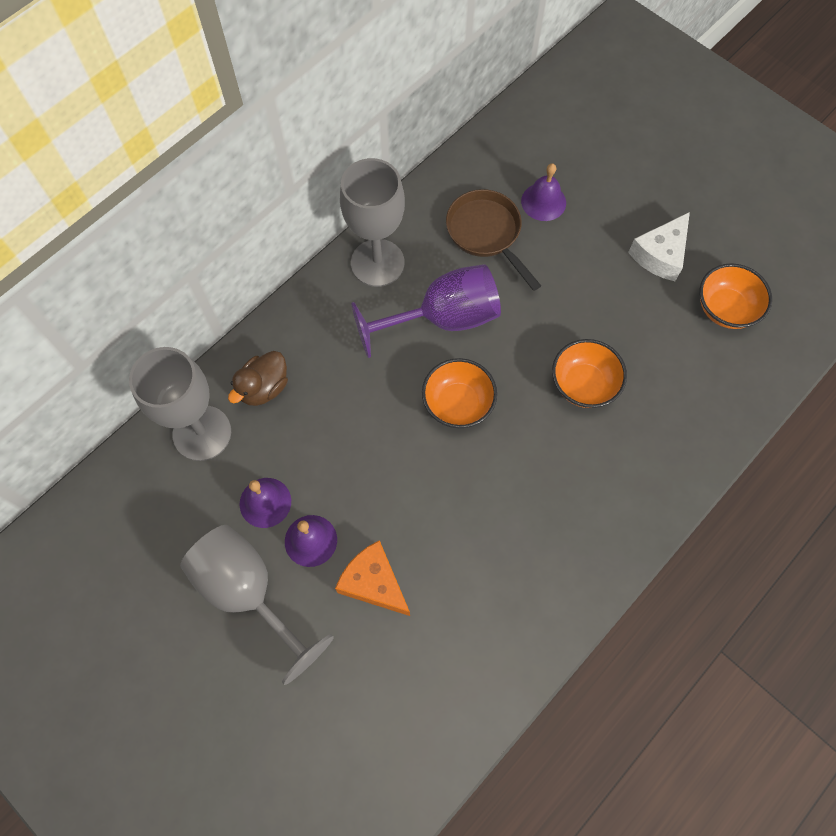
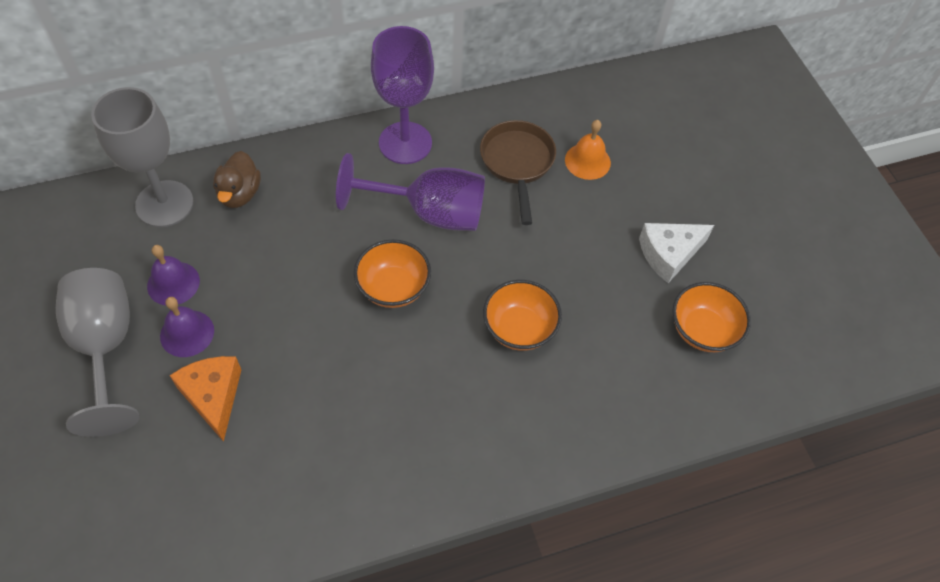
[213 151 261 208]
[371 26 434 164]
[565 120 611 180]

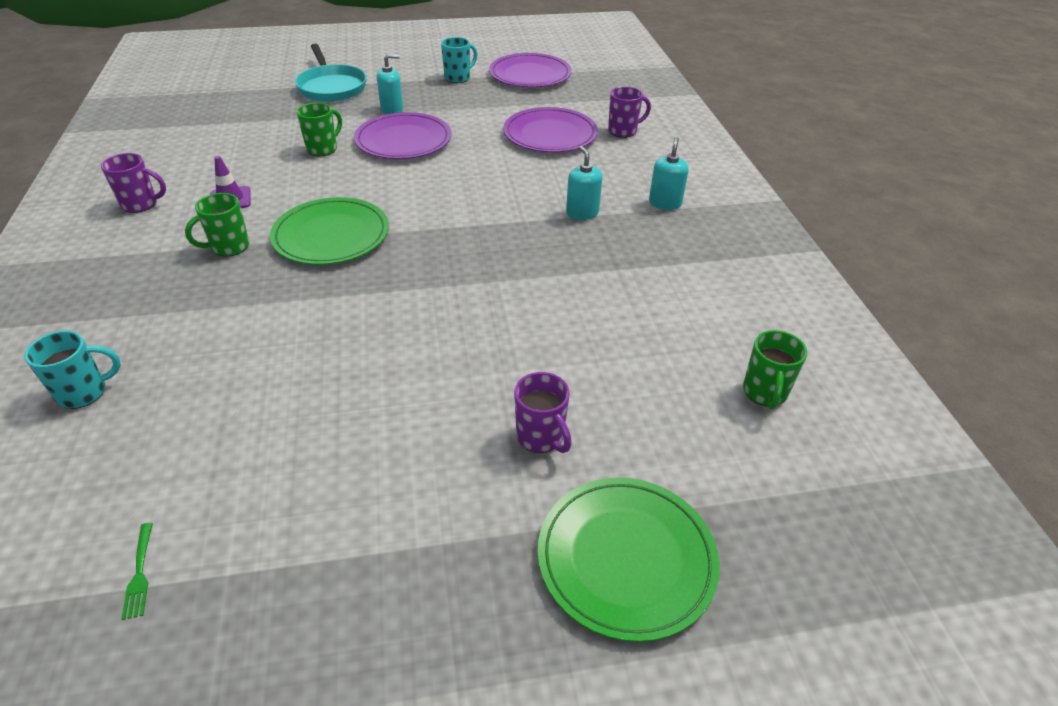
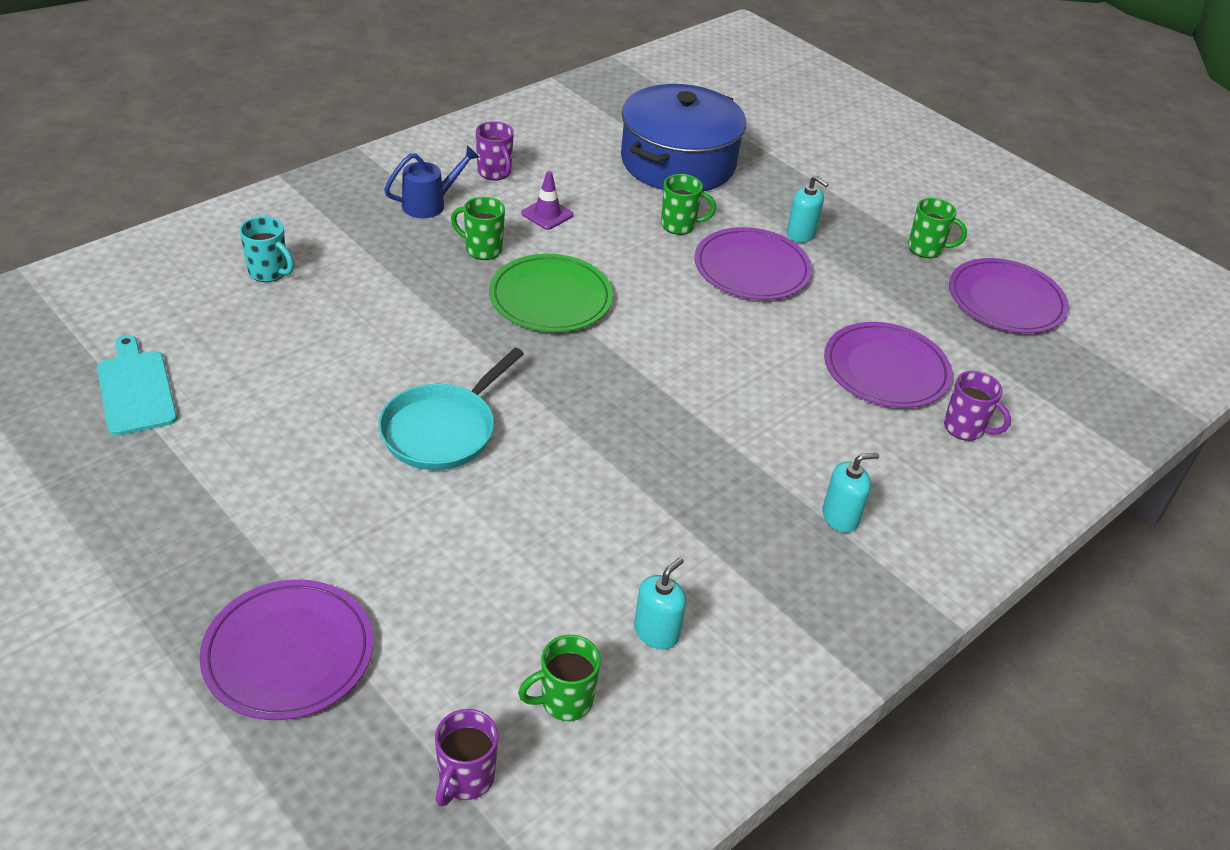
[97 335 177 436]
[199 579 373 720]
[378 348 524 470]
[384 145 480 218]
[435 709 498 807]
[621 84 746 192]
[634 557 686 649]
[908 198 967 258]

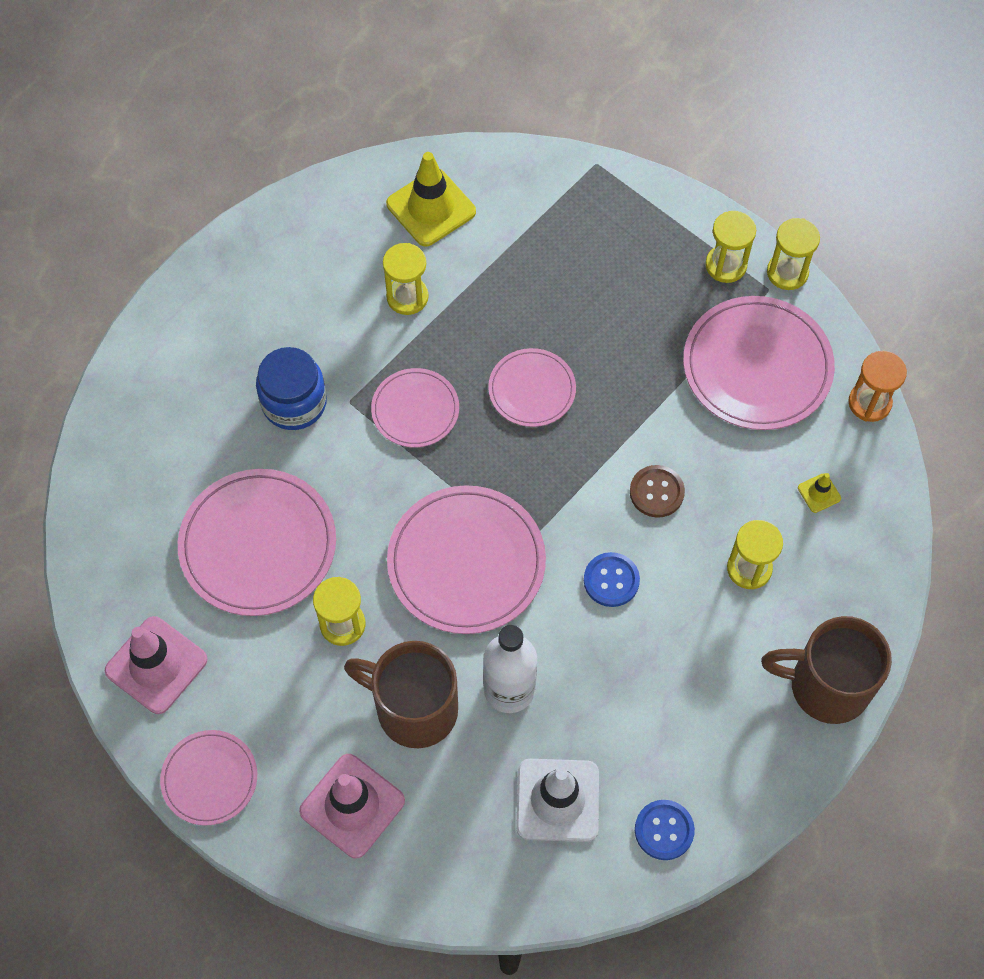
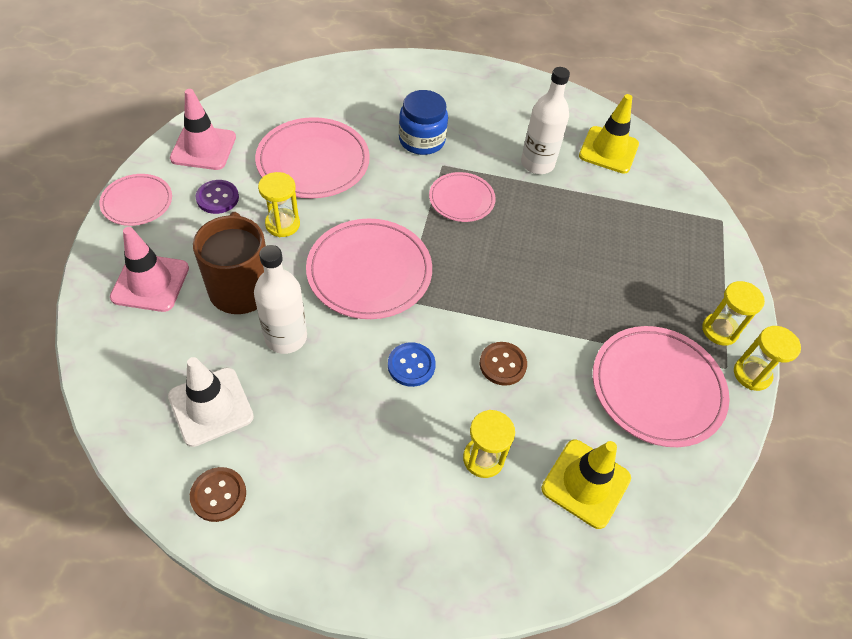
[190 467 246 522]
[196 180 239 214]
[521 67 570 174]
[541 440 631 529]
[488 348 576 427] (first image)
[761 616 892 724] (first image)
[848 351 907 422] (first image)

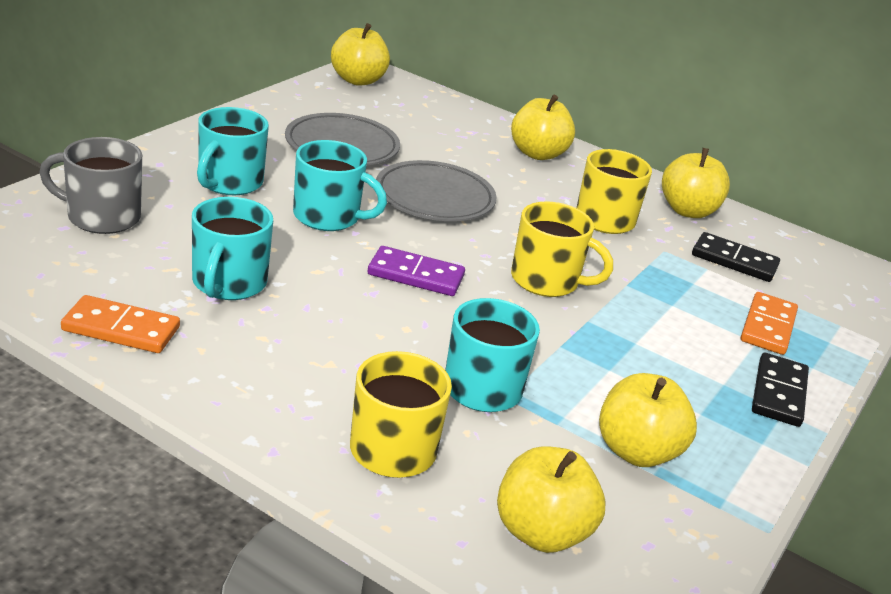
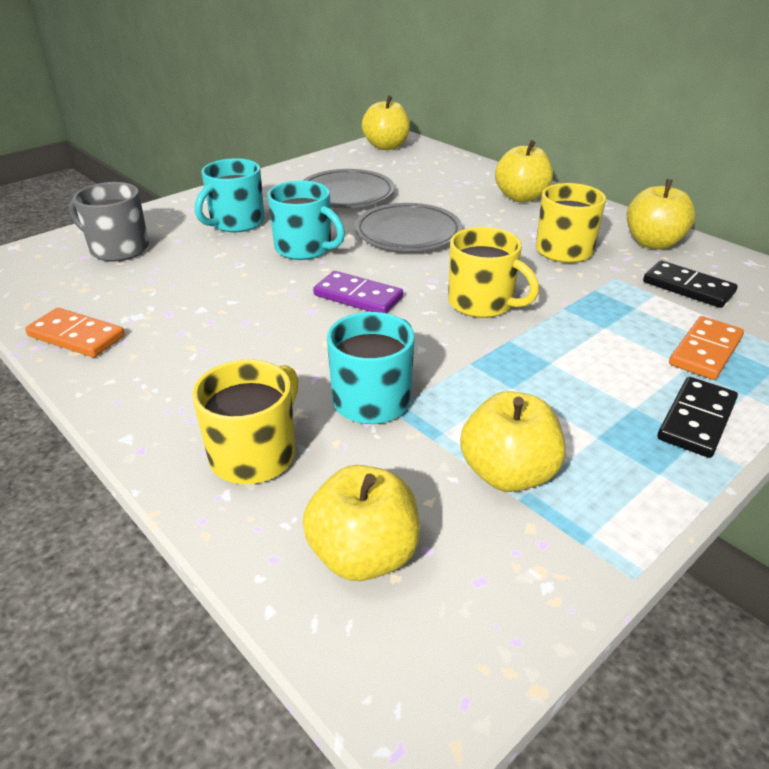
[192 197 273 300] (first image)

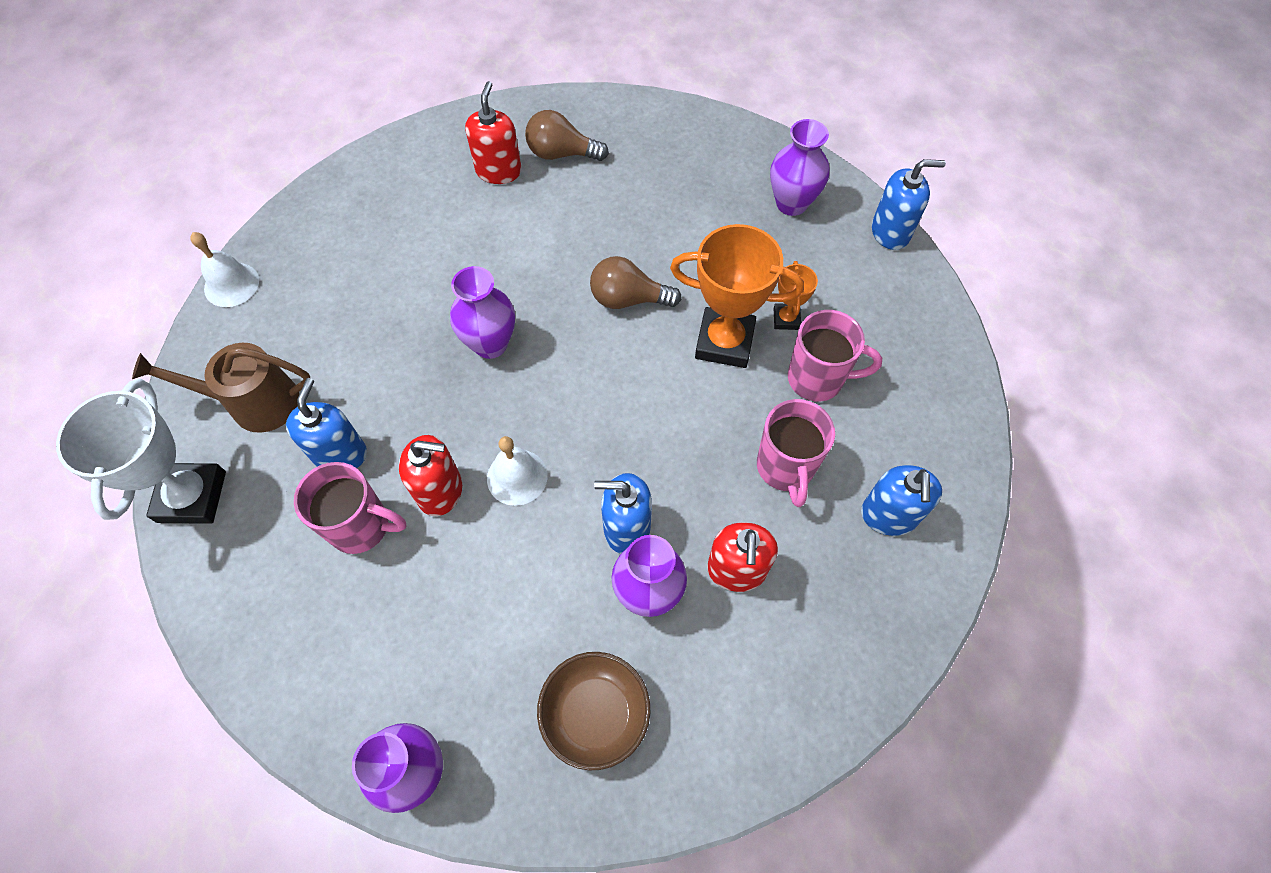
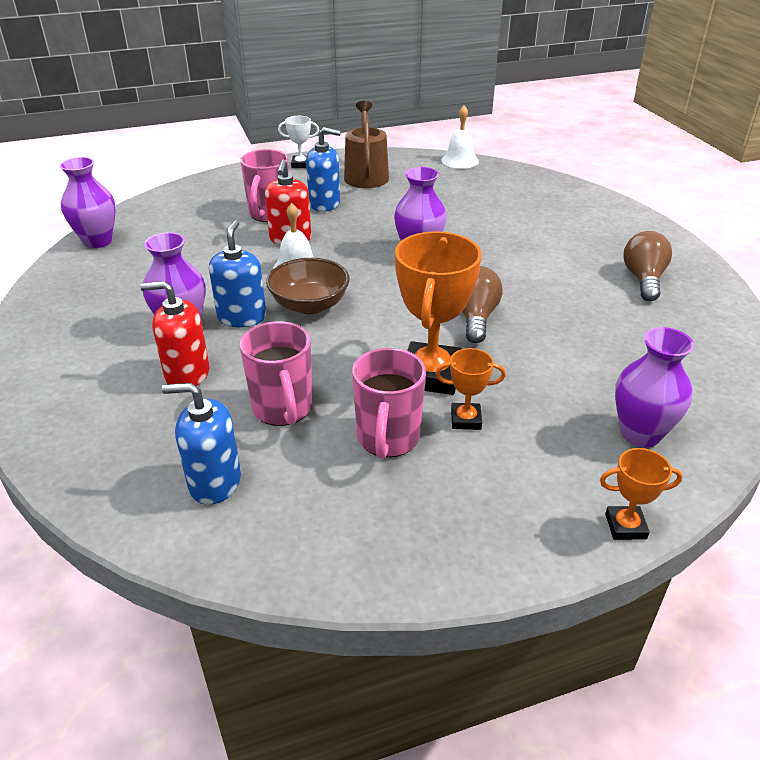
[240 321 312 426]
[266 258 350 314]
[278 116 319 168]
[600 448 683 540]
[465 81 522 184] (first image)

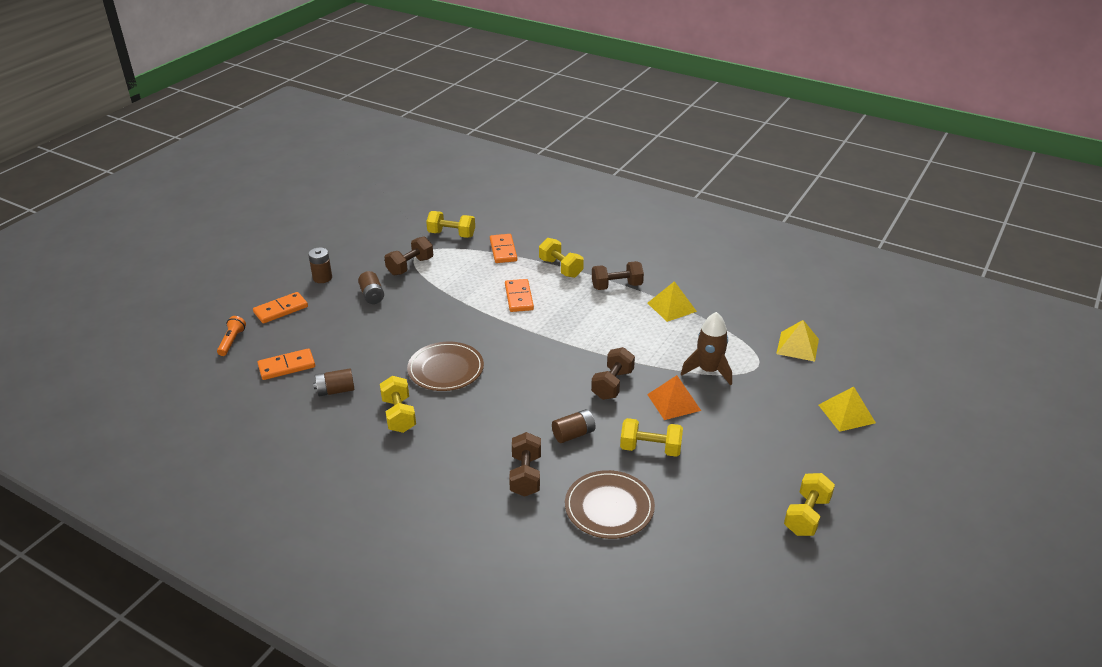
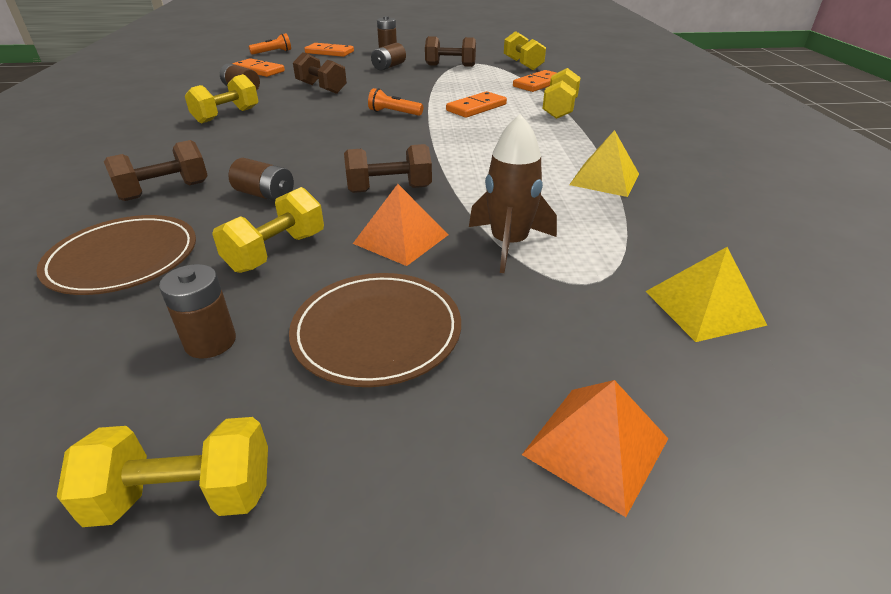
[159 264 236 358]
[212 187 324 273]
[289 273 461 387]
[293 52 347 94]
[368 88 423 116]
[522 380 668 517]

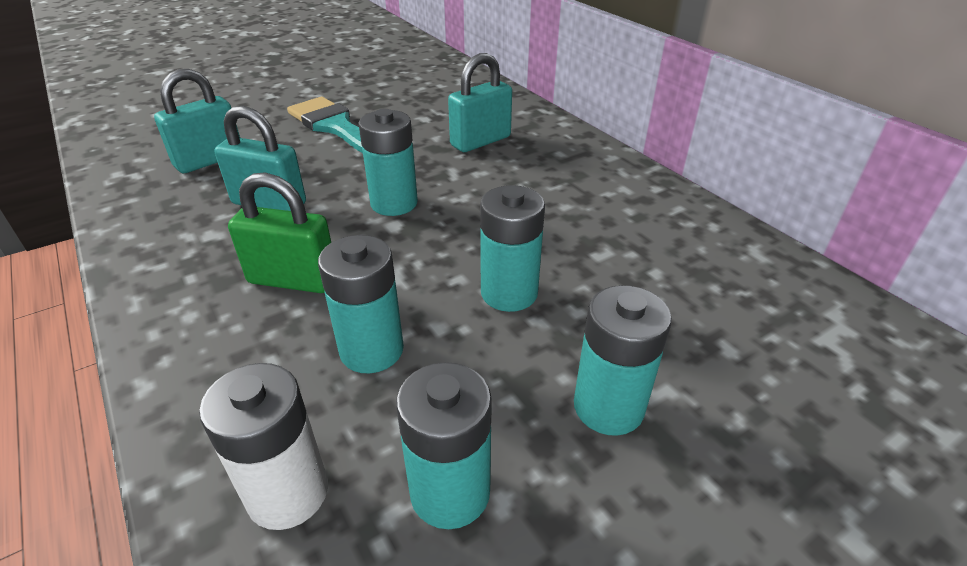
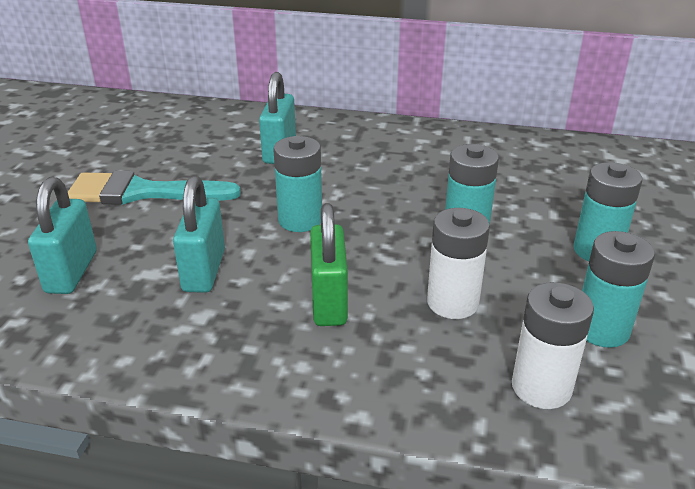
[173 176 225 293]
[310 203 348 326]
[427 208 490 319]

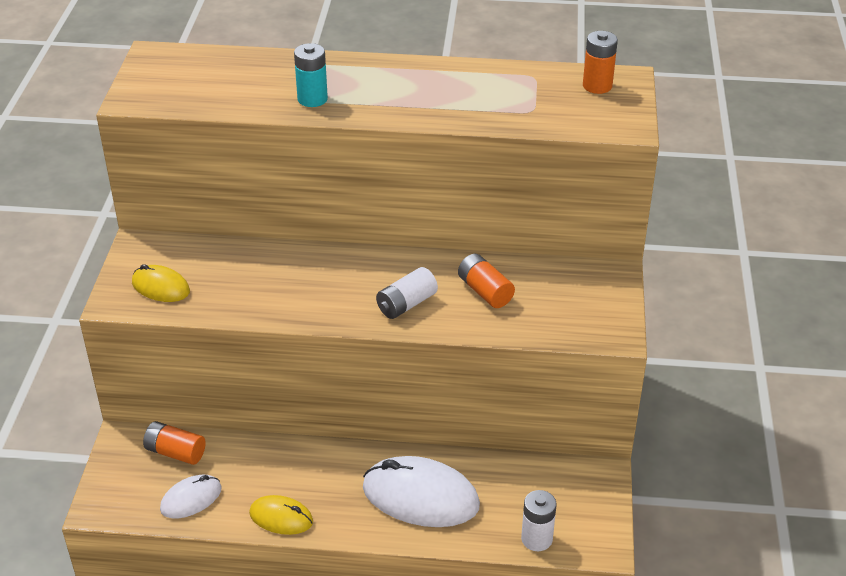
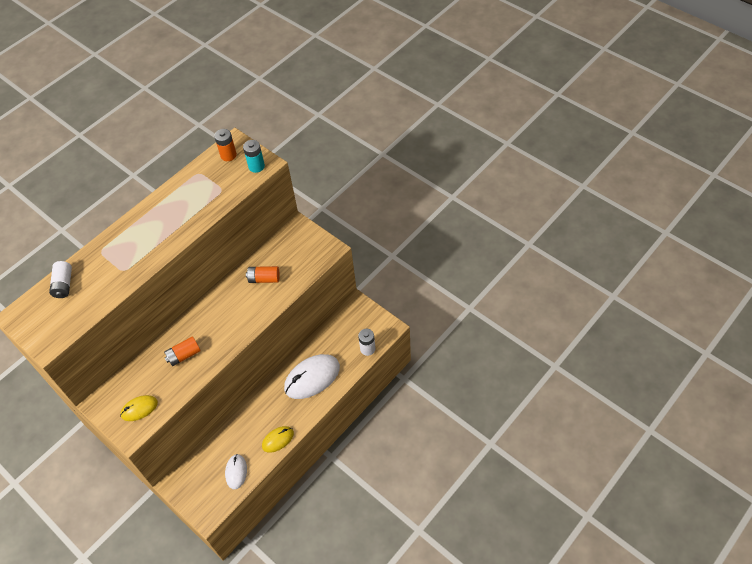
[49 261 72 298]
[164 336 201 366]
[243 140 265 173]

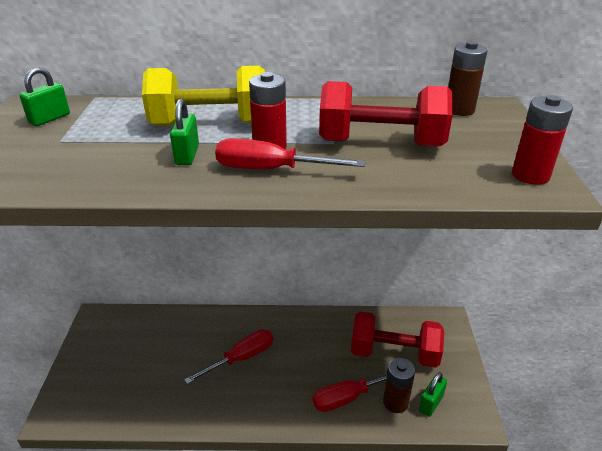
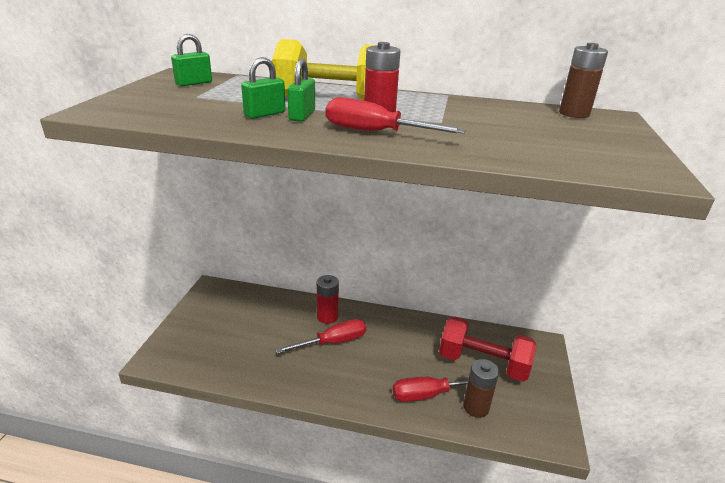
[241 57 286 119]
[317 275 339 324]
[319 81 453 147] (first image)

